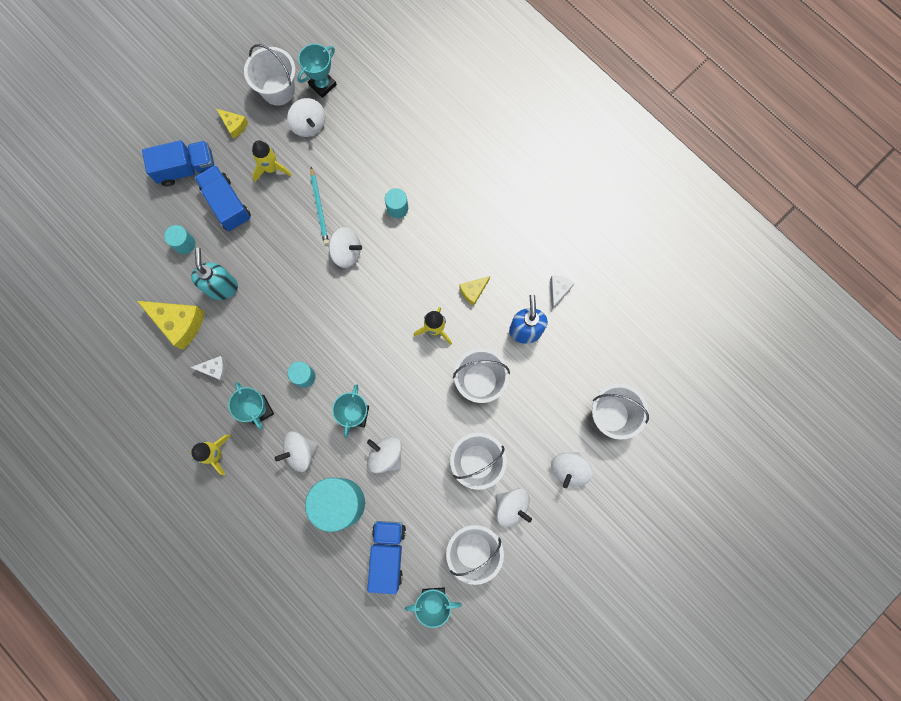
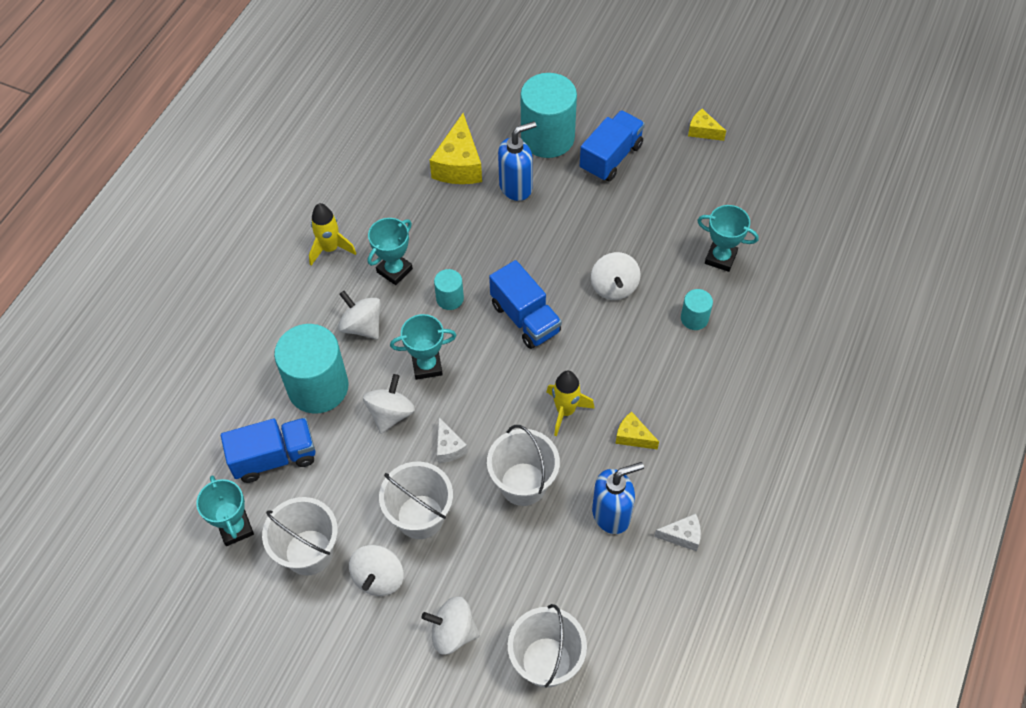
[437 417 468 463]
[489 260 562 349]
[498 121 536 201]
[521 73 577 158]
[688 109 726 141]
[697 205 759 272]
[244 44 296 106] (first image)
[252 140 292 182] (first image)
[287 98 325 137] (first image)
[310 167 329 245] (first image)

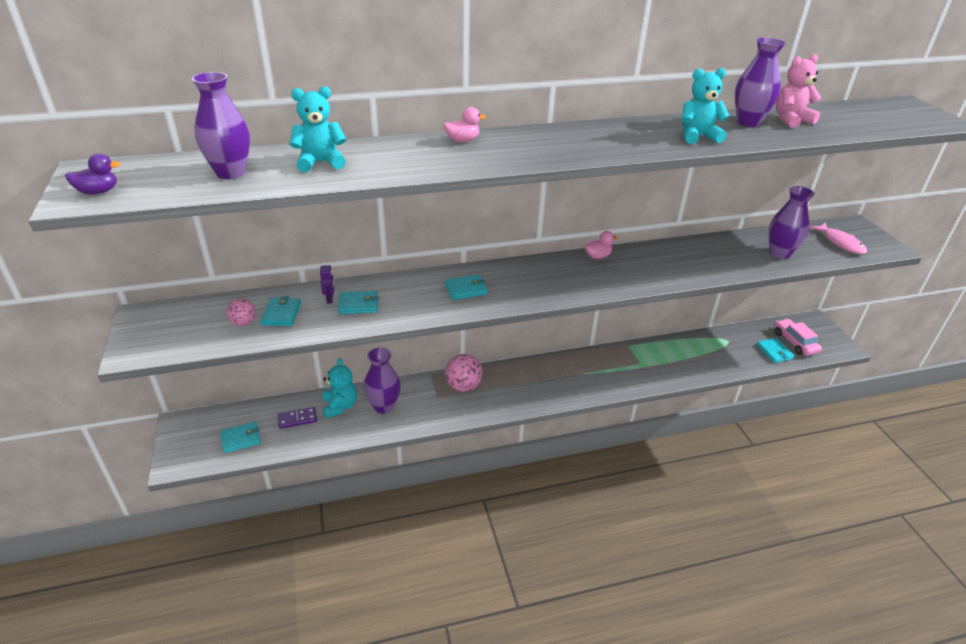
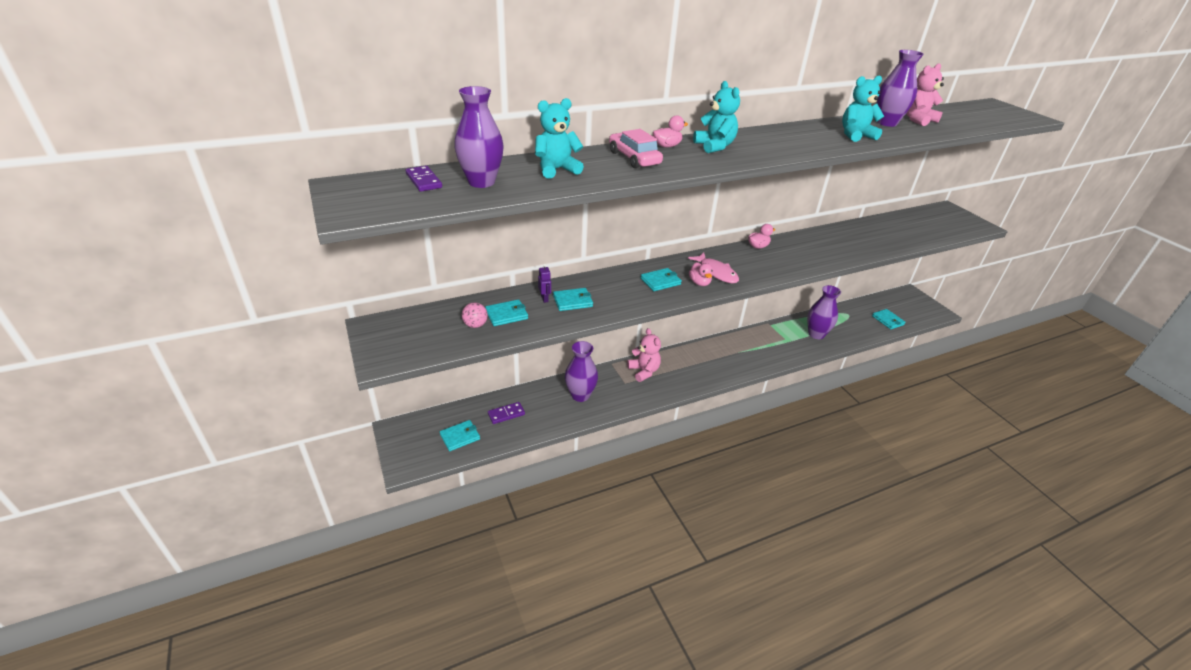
[406 166 442 192]
[485 299 528 326]
[609 129 663 168]
[627 328 661 382]
[688 252 739 283]
[689 262 713 286]
[693 81 740 153]
[807 285 841 339]
[65 153 121 195] (first image)

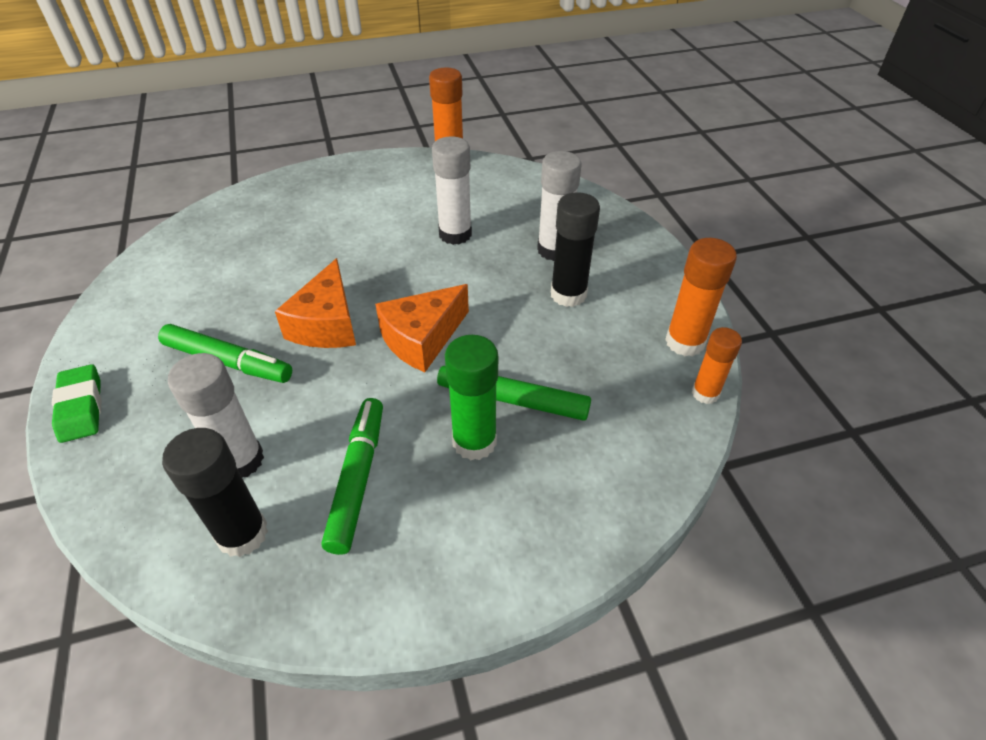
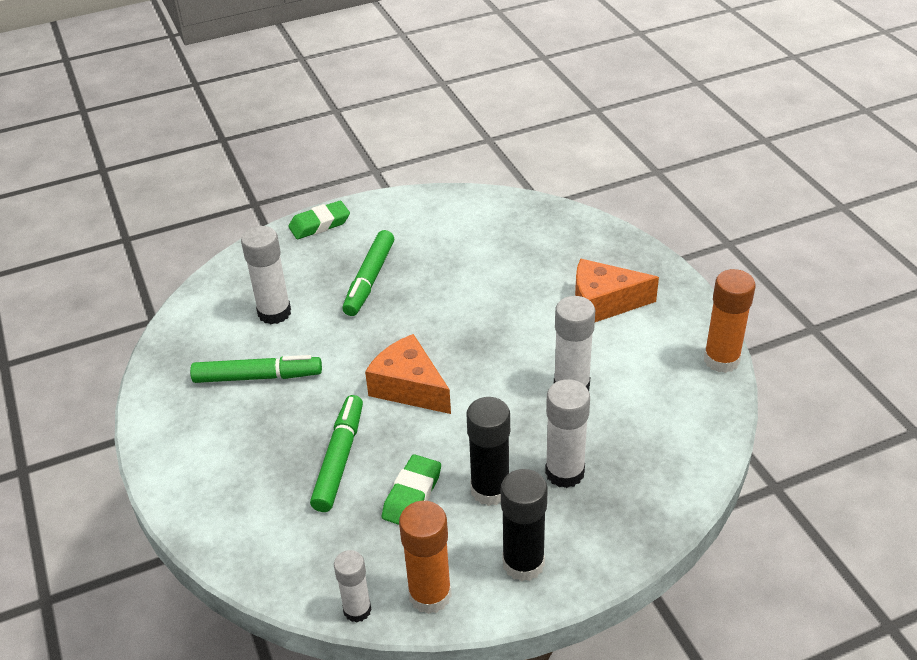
[334 550 372 623]
[382 454 441 525]
[501 469 548 581]
[575 259 659 322]
[445 335 498 460] (first image)

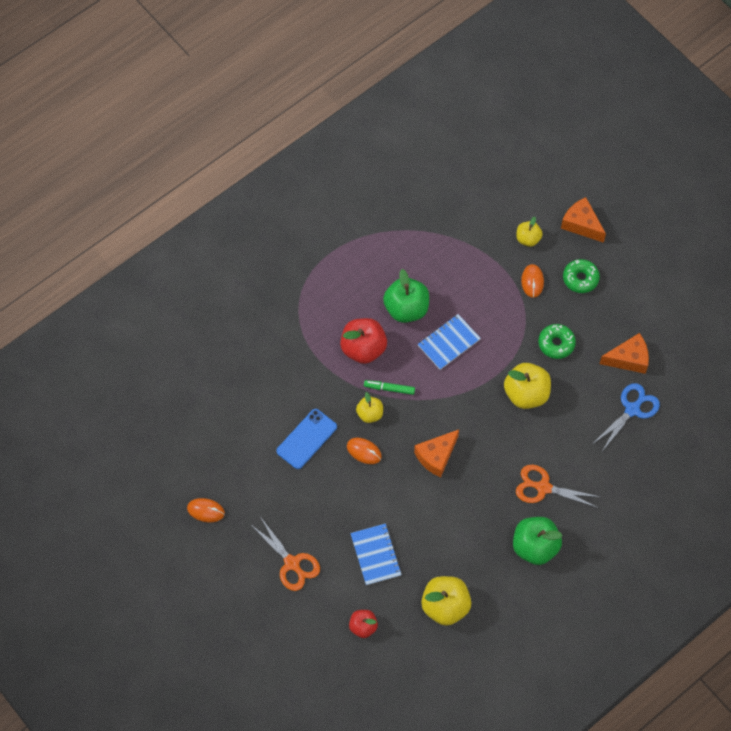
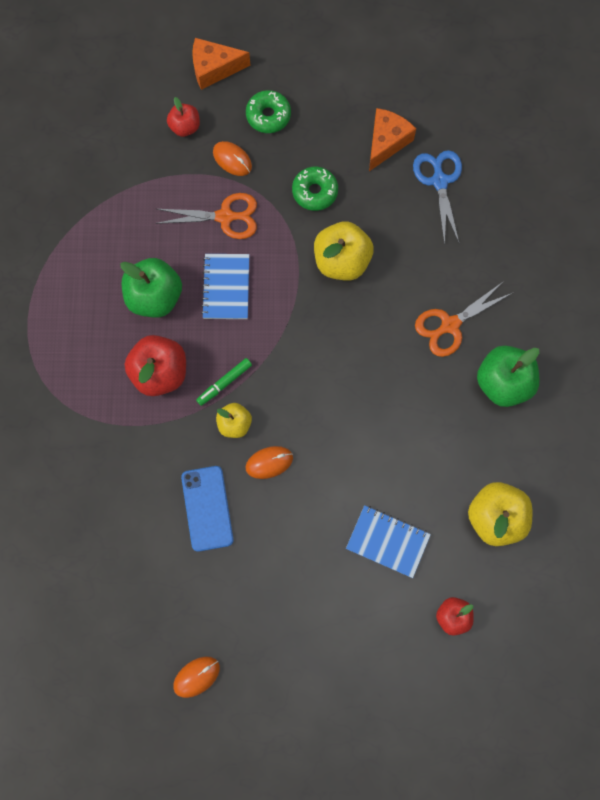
[155 193 257 239]
[167 97 200 137]
[414 430 459 478] (first image)

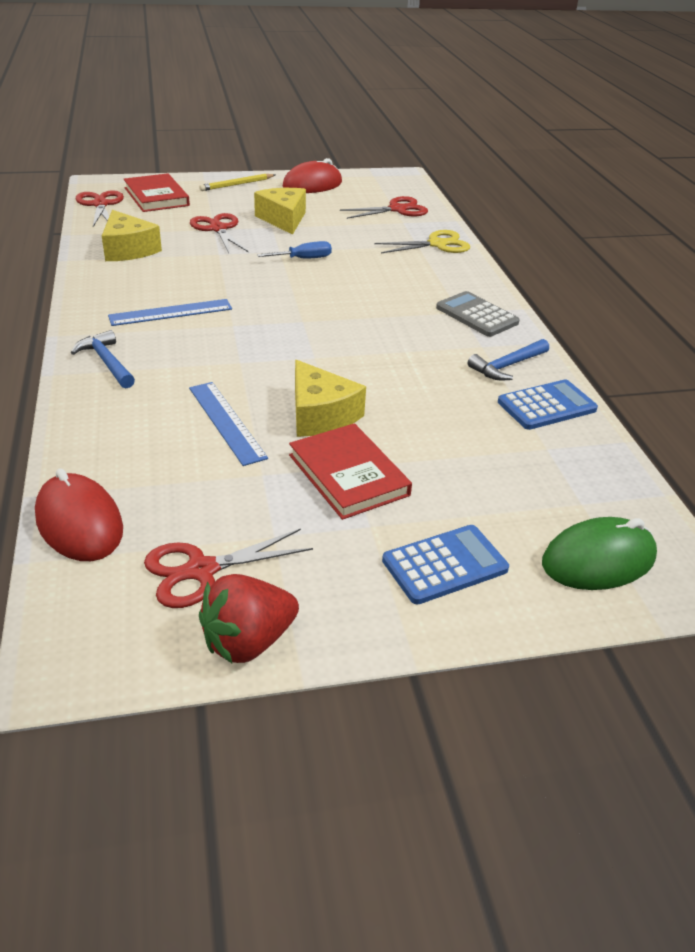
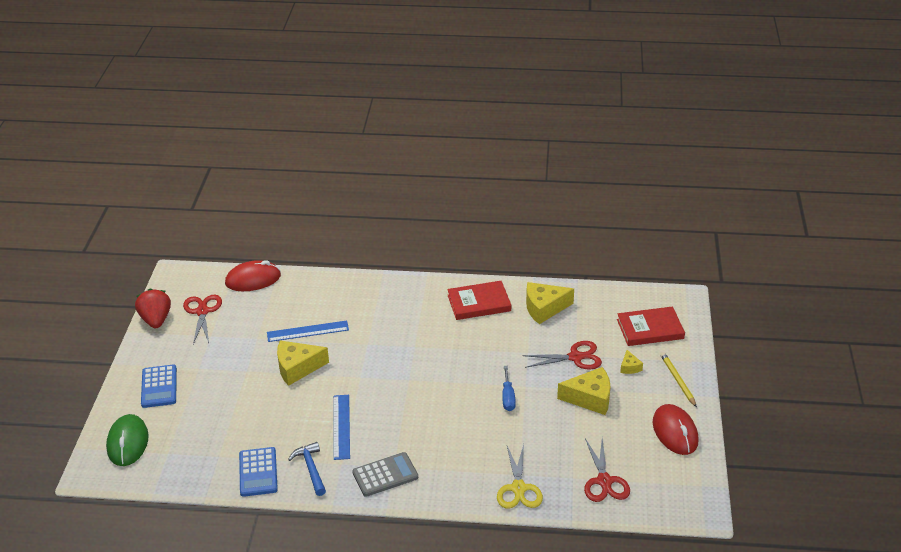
[334 395 350 460]
[447 281 511 320]
[620 350 643 374]
[71 330 135 388] (first image)
[76 190 124 227] (first image)

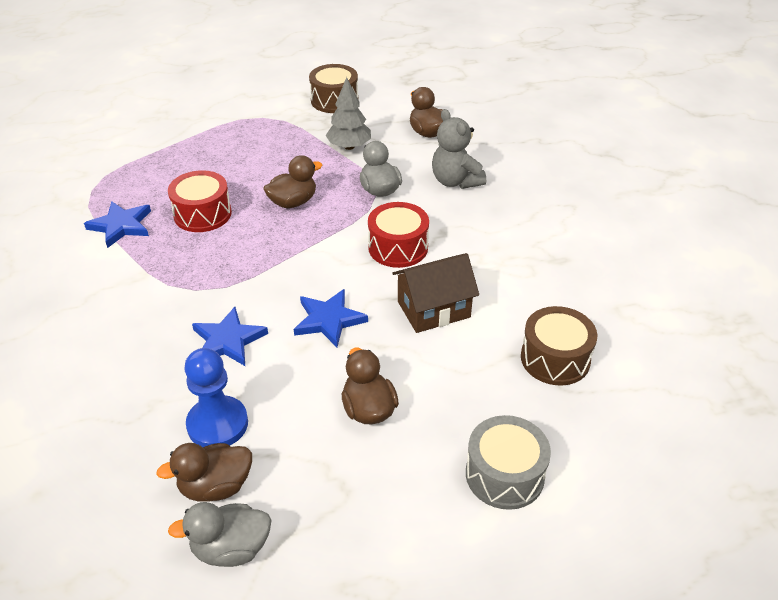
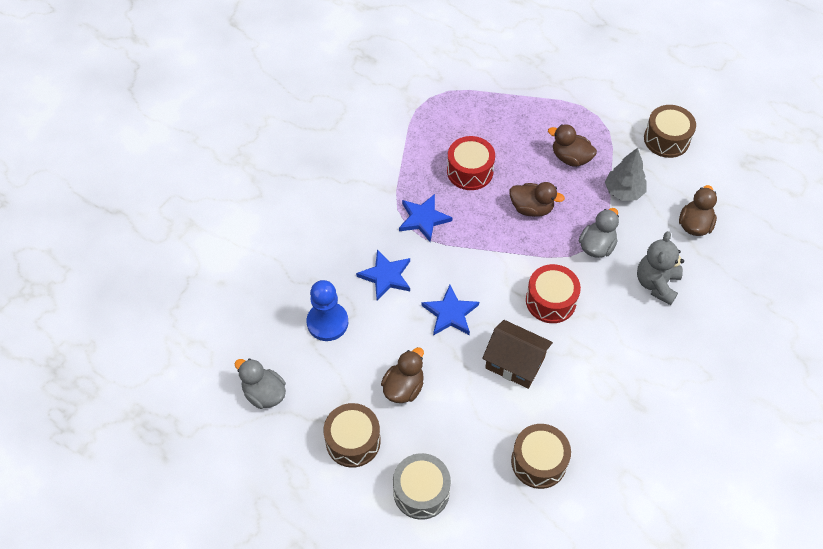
[323 403 381 468]
[399 194 453 242]
[548 124 597 167]

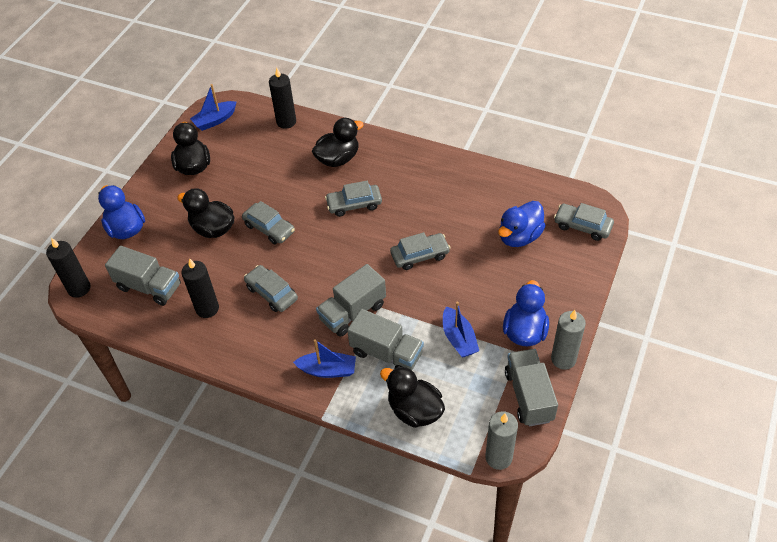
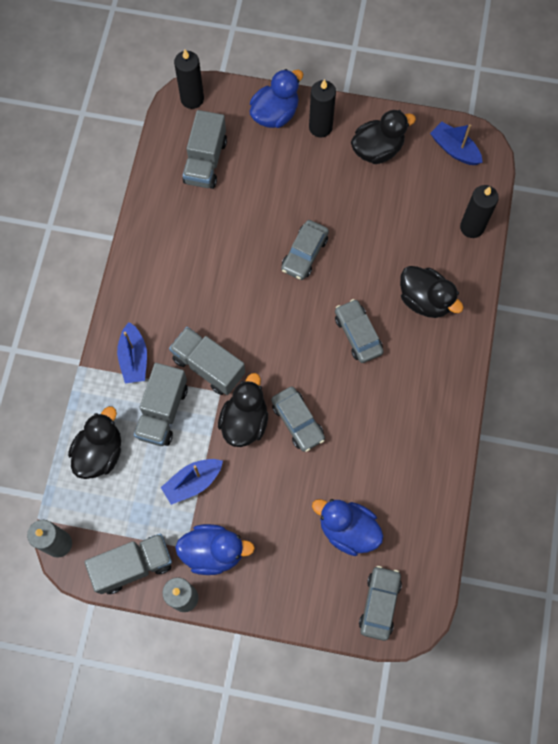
[218 373 268 447]
[309 79 336 137]
[244 265 298 312] (first image)

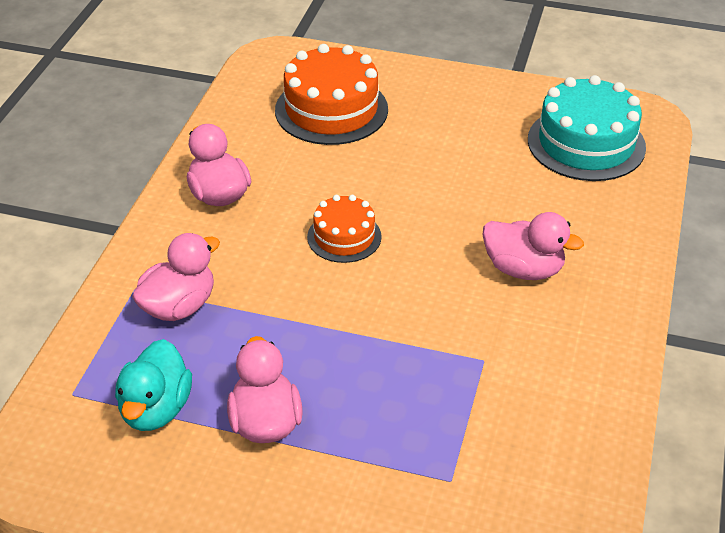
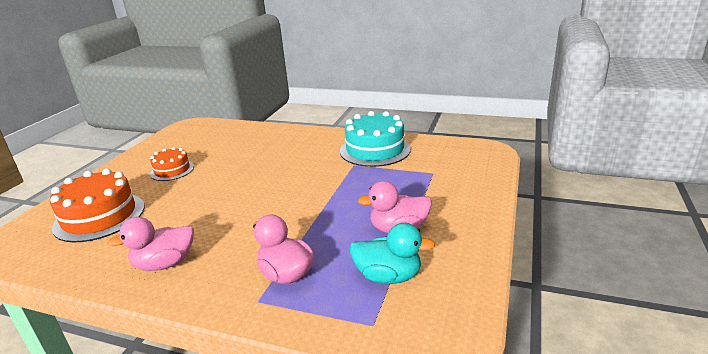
[150 147 194 181]
[340 111 411 167]
[482 212 584 280] (first image)

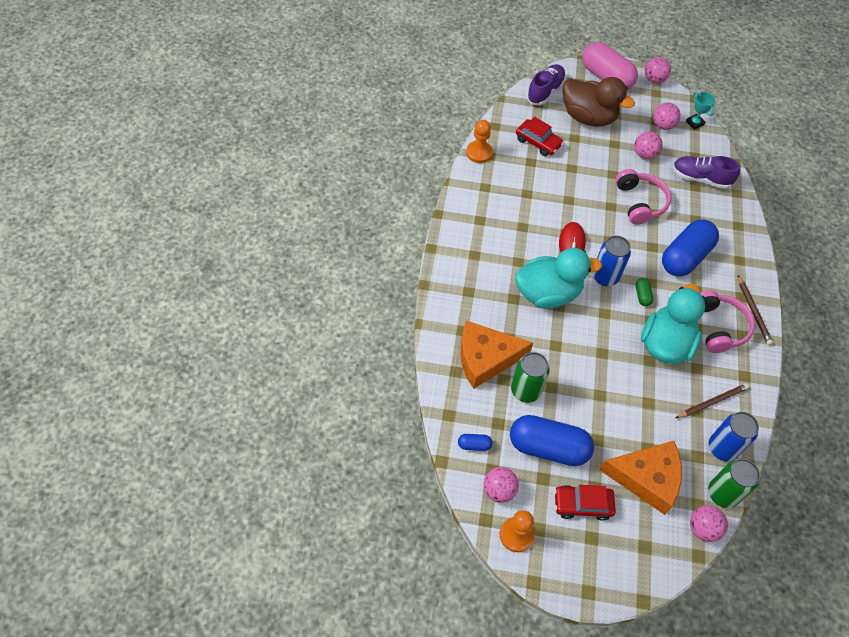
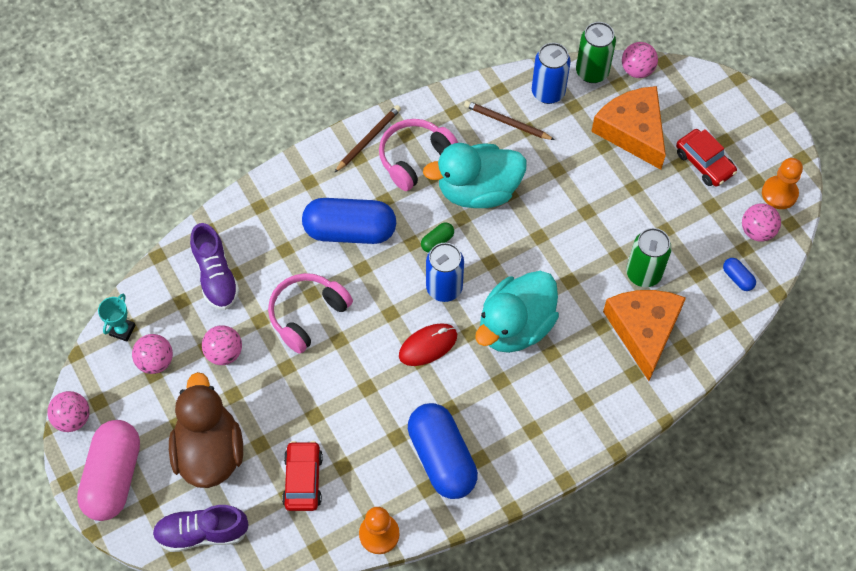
[408 403 478 499]
[475 271 559 353]
[603 290 686 381]

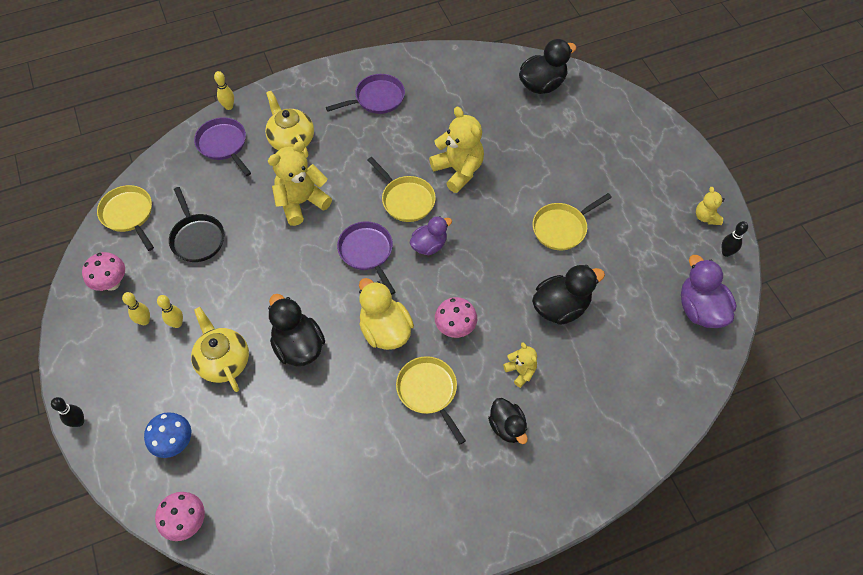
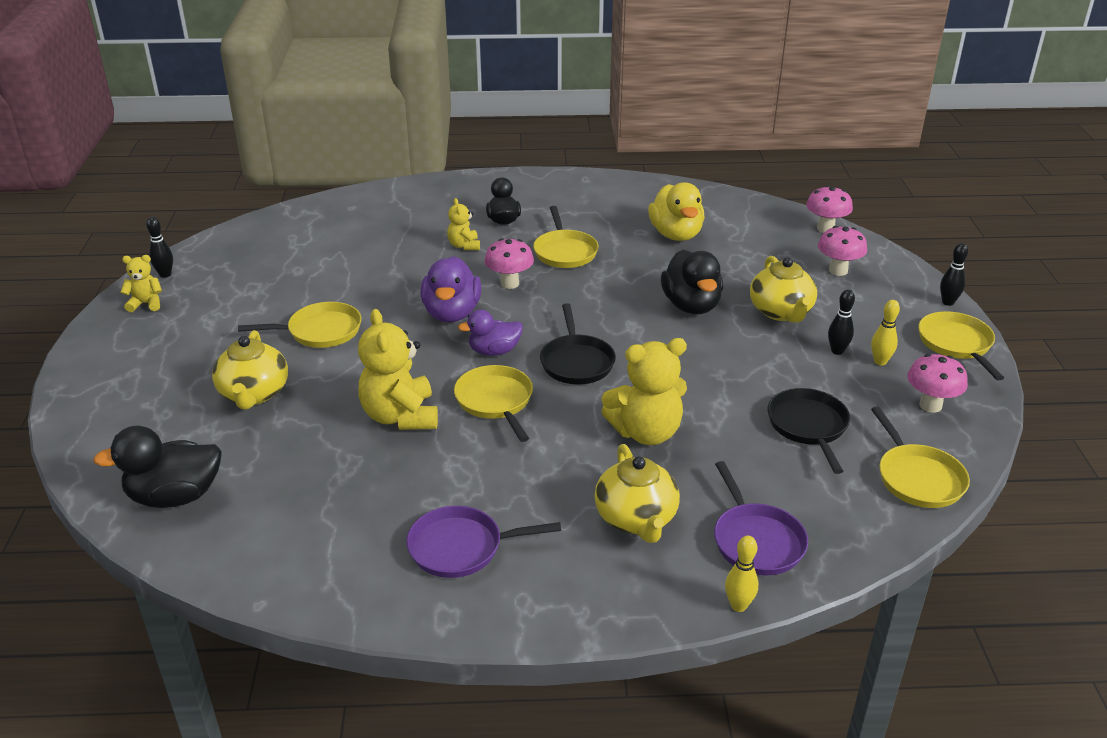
[121 255 162 312]
[212 330 288 410]
[420 256 481 322]
[540 303 616 384]
[648 182 705 241]
[818 226 867 276]
[828 290 855 355]
[918 311 1004 381]
[532 265 605 325] (first image)

